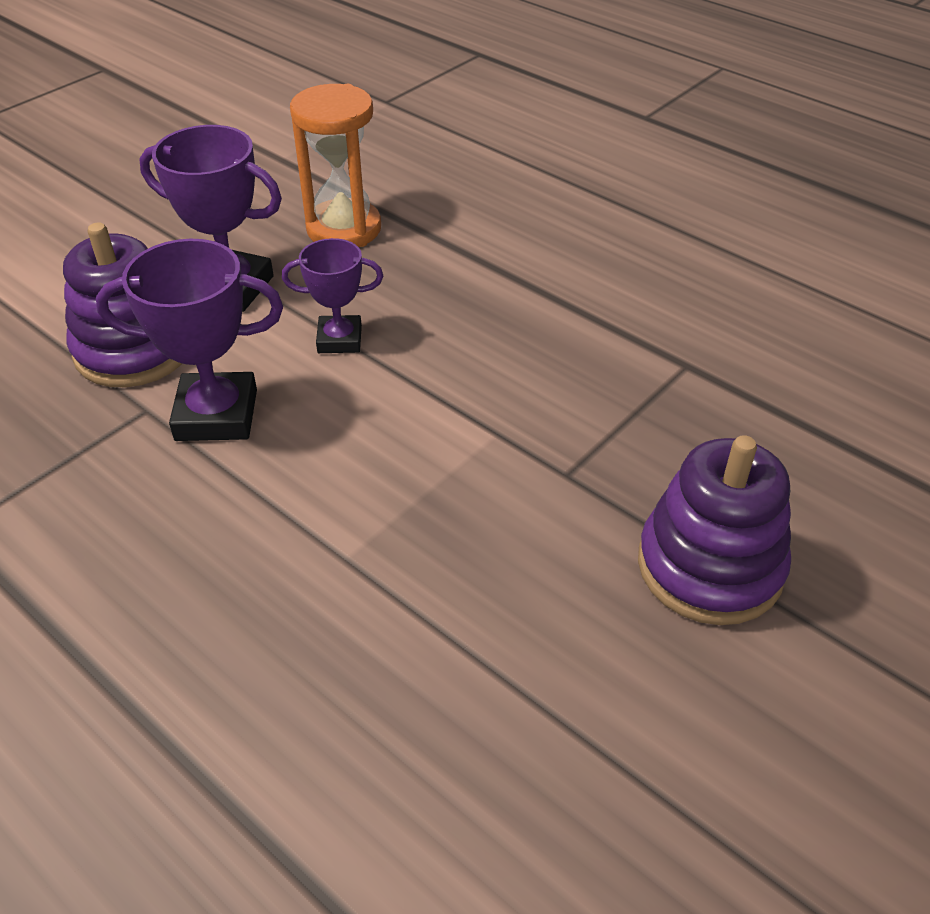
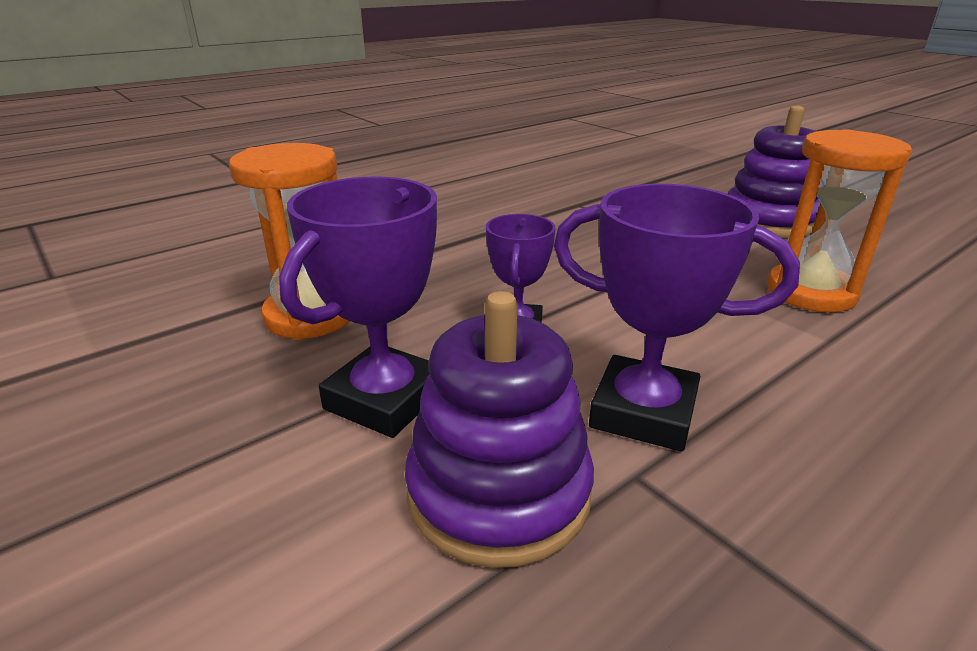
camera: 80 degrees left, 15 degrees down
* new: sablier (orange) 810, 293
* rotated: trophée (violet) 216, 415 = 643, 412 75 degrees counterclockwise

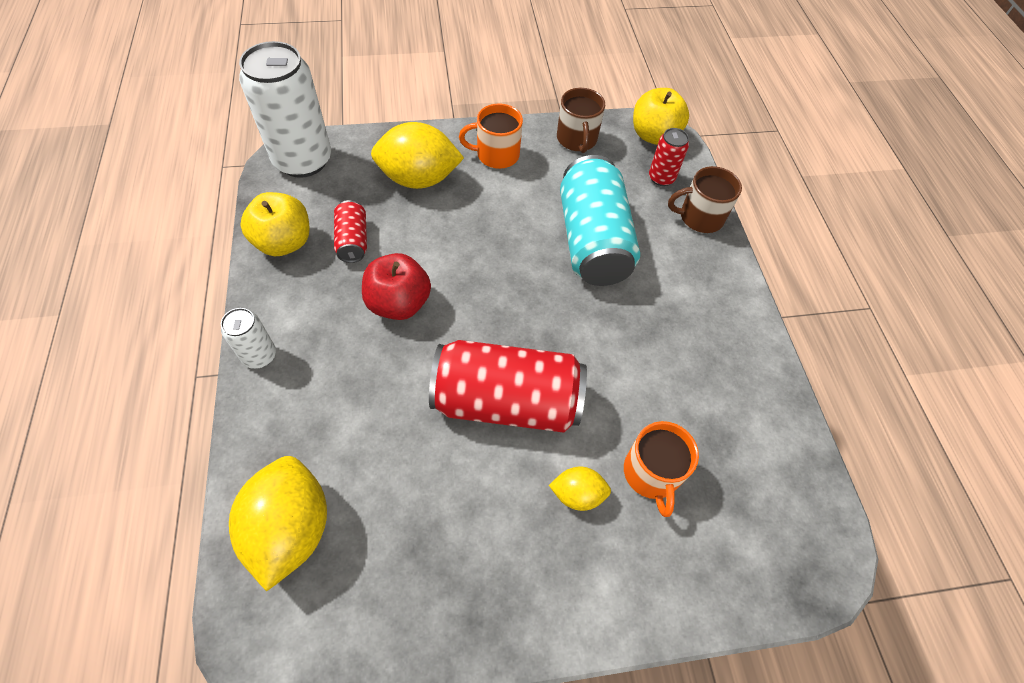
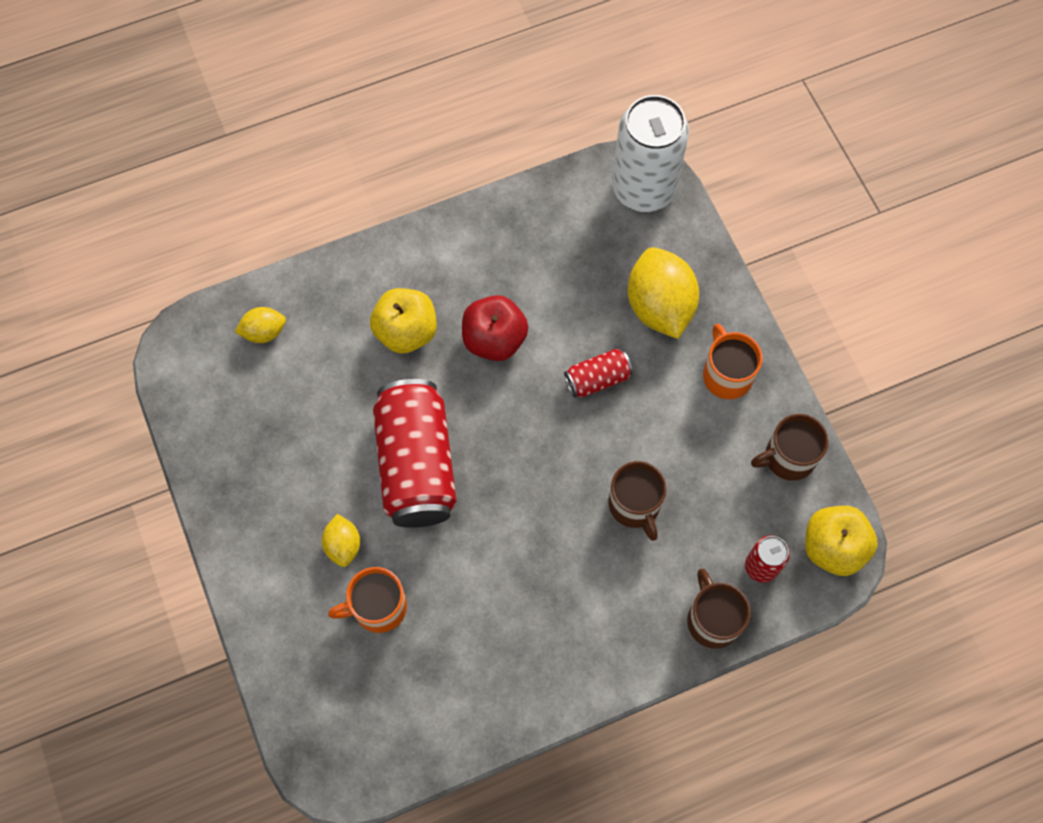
camera: 80 degrees right, 10 degrees up
* gone: canette (blanc) 259, 356
* shifted: pomme (jaune) 284, 242 to 406, 332
* shifted: canette (rouge) 353, 241 to 597, 379
* swapped: canette (turquoise) 592, 241 to tasse (marron) 635, 505
* scaled: citron (jaune) 291, 529 = 264, 332 x0.51

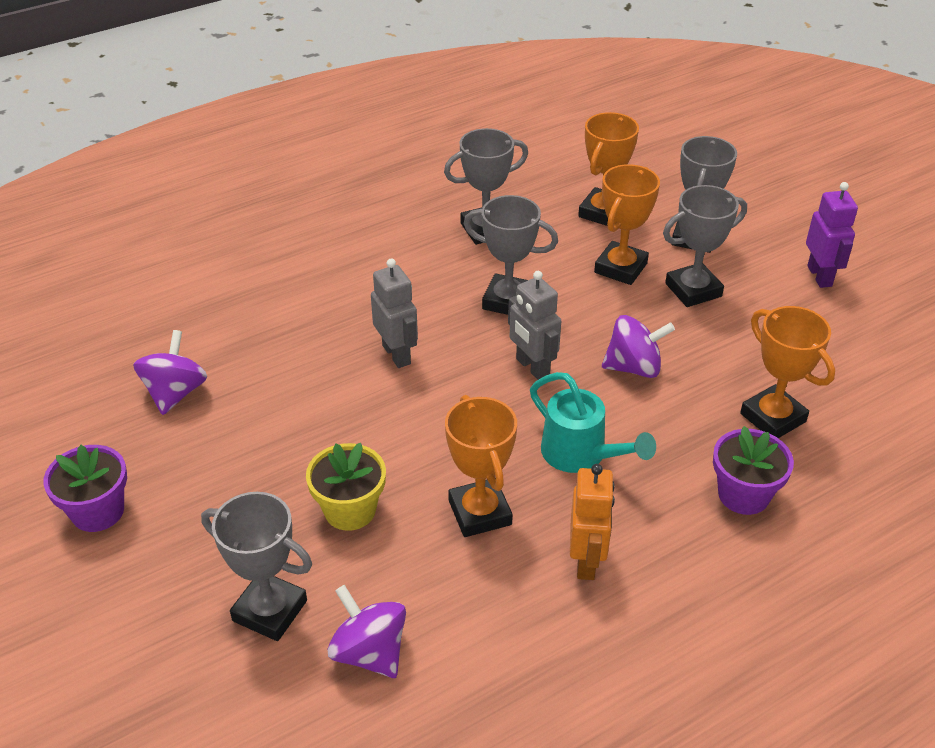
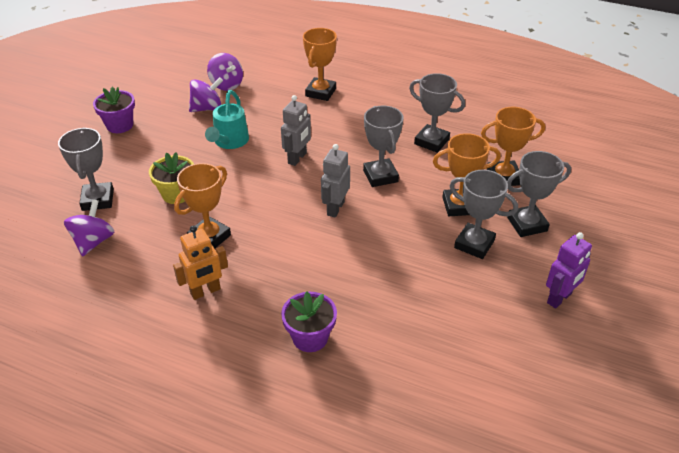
camera: 55 degrees right, 0 degrees up
* shifted: arrosoir (turquoise) 580, 455 to 229, 142
* shifted: toupie (violet) 634, 367 to 226, 85
* shifted: trophée (orange) 773, 417 to 321, 92

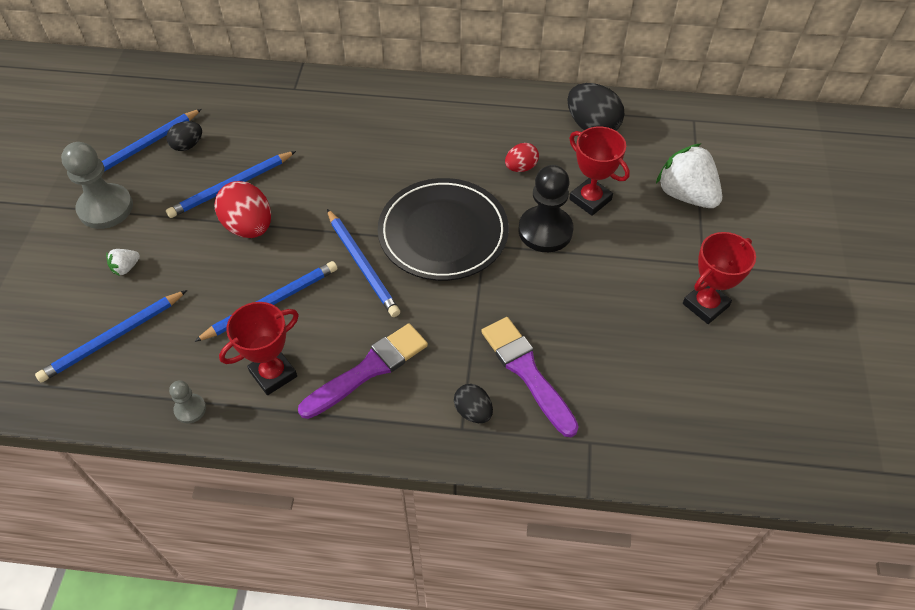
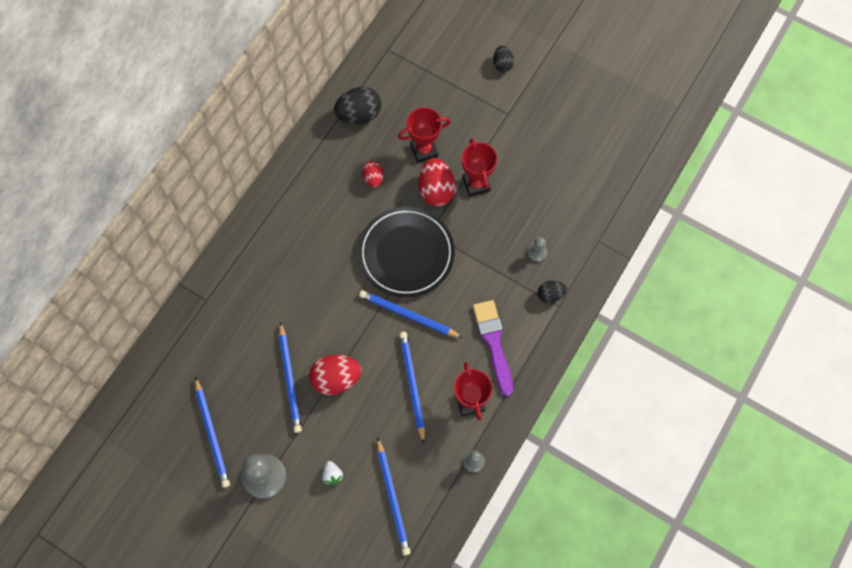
camera: 65 degrees left, 15 degrees up
* gone: fraise (blanc) 685, 195
* shifted: œuf (noir) 188, 145 to 502, 64
* shifted: trophée (rouge) 705, 305 to 476, 184
* swapped: pinceau (violet) 526, 372 to pion (gris) 537, 252
* swapped: pion (noir) 545, 231 to œuf (rouge) 436, 190
* rotated: crayon (bleu) 362, 265 = 408, 315 150 degrees counterclockwise

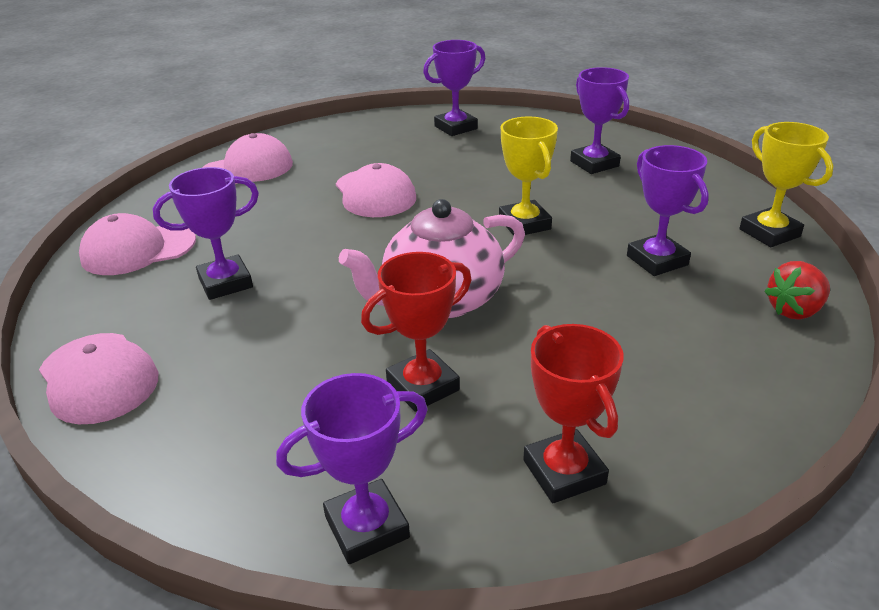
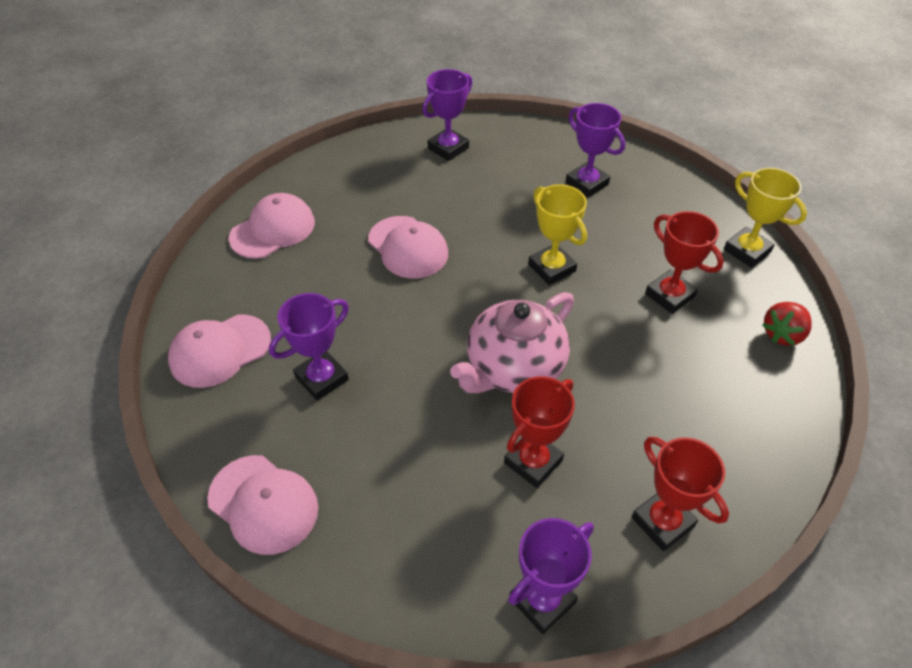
camera: 15 degrees left, 15 degrees up
* repainted: trophée (violet) 657, 260 to trophée (rouge) 669, 295

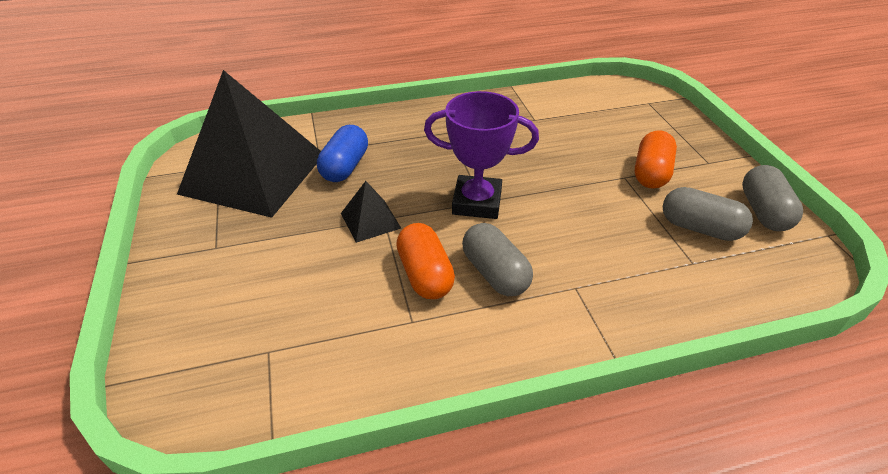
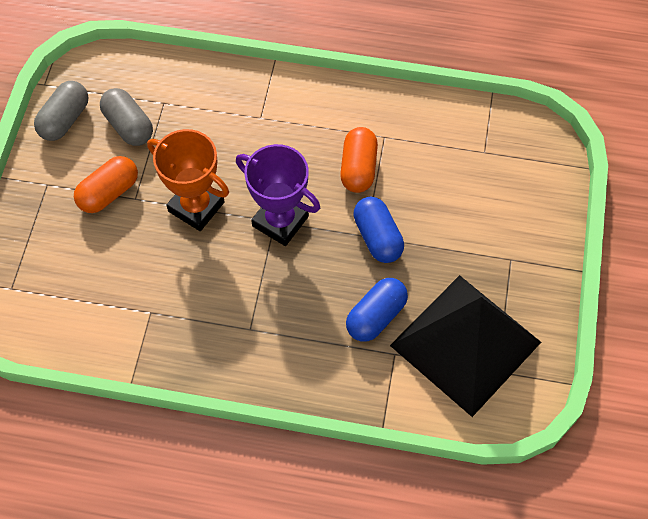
camera: 155 degrees left, 20 degrees up
* gone: gélule (gris) 495, 273
* new: trophée (orange) 196, 207
* swapped: pyramide (noir) 370, 220 to gélule (bleu) 377, 237

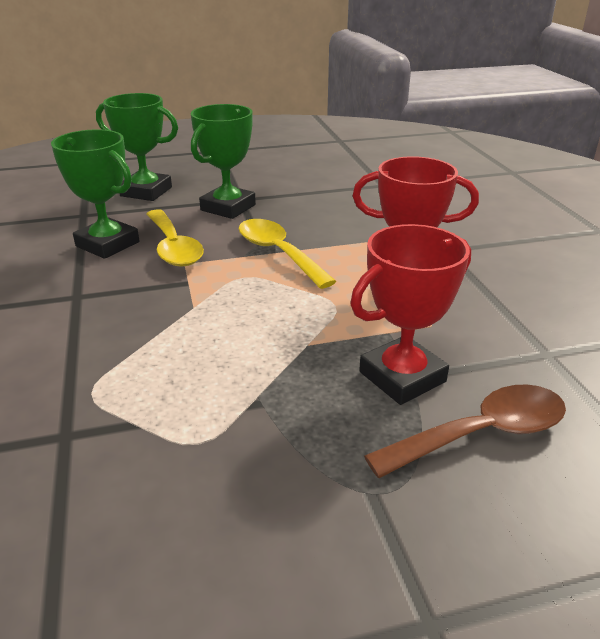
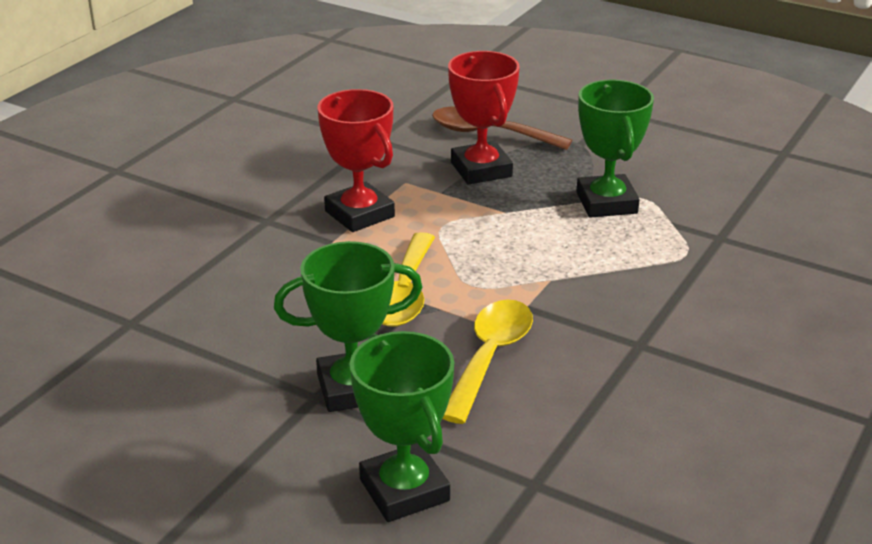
camera: 135 degrees left, 0 degrees up
* shifted: trophée (vert) 107, 244 to 606, 203
* rotated: trophée (rouge) 402, 377 = 481, 169 60 degrees clockwise

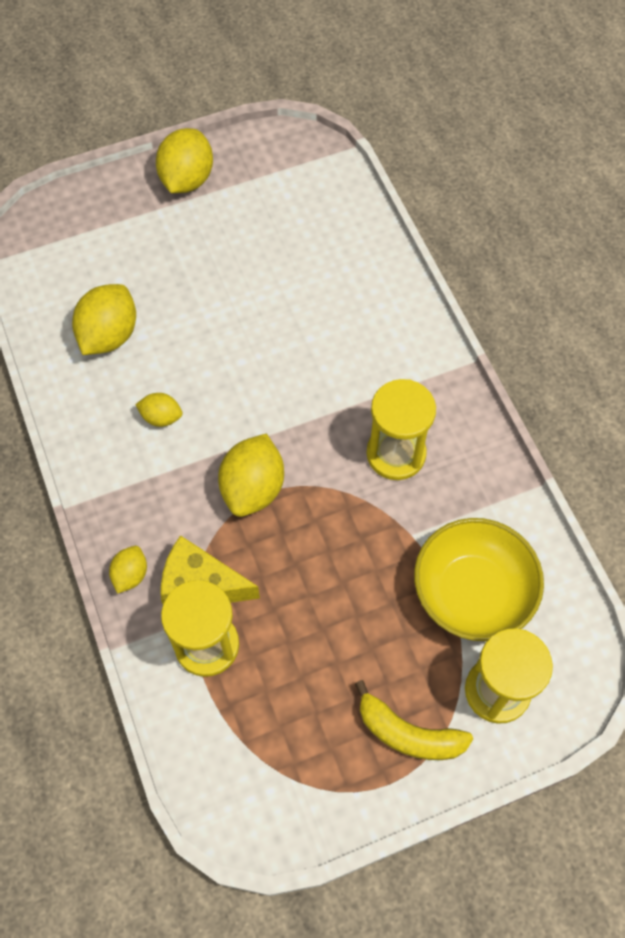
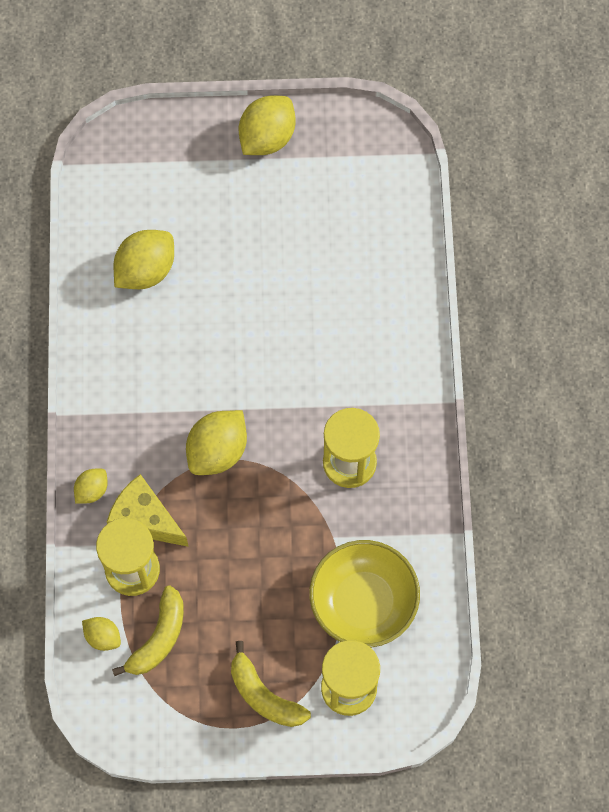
camera: 20 degrees right, 5 degrees up
* new: banane (jaune) 158, 638
* shifted: citron (jaune) 161, 417 to 103, 637

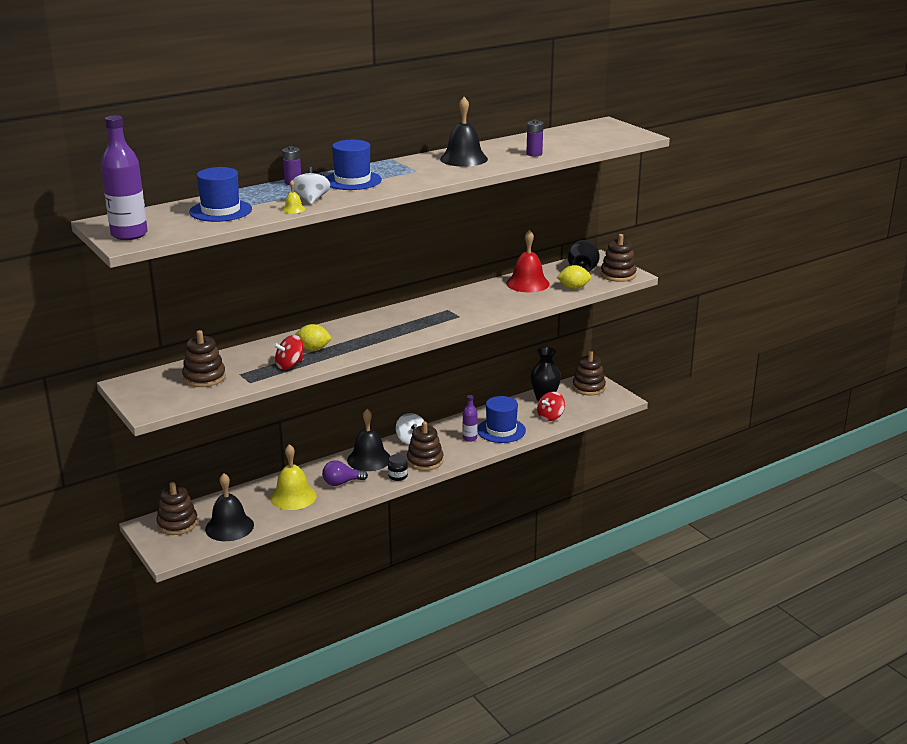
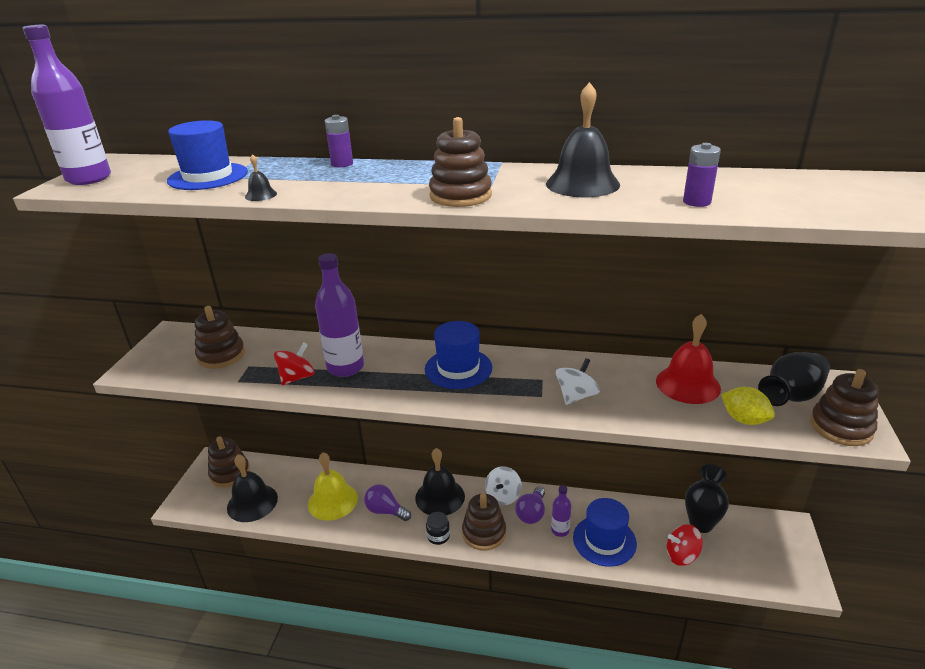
camera: 45 degrees right, 5 degrees up
* new: ampoule (violet) 531, 513
* shifted: toupie (blanc) 311, 200 to 576, 396
* shifted: chapeau (bleu) 352, 180 to 458, 368
* shifted: jouet à empiler (marron) 588, 388 to 460, 196
* swapped: citron (jaune) 313, 349 to bouteille (violet) 345, 367
* repainted: cloche (jaune) 293, 209 to cloche (noir) 261, 195
* rotated: toupie (rouge) 290, 365 = 297, 377 120 degrees clockwise

